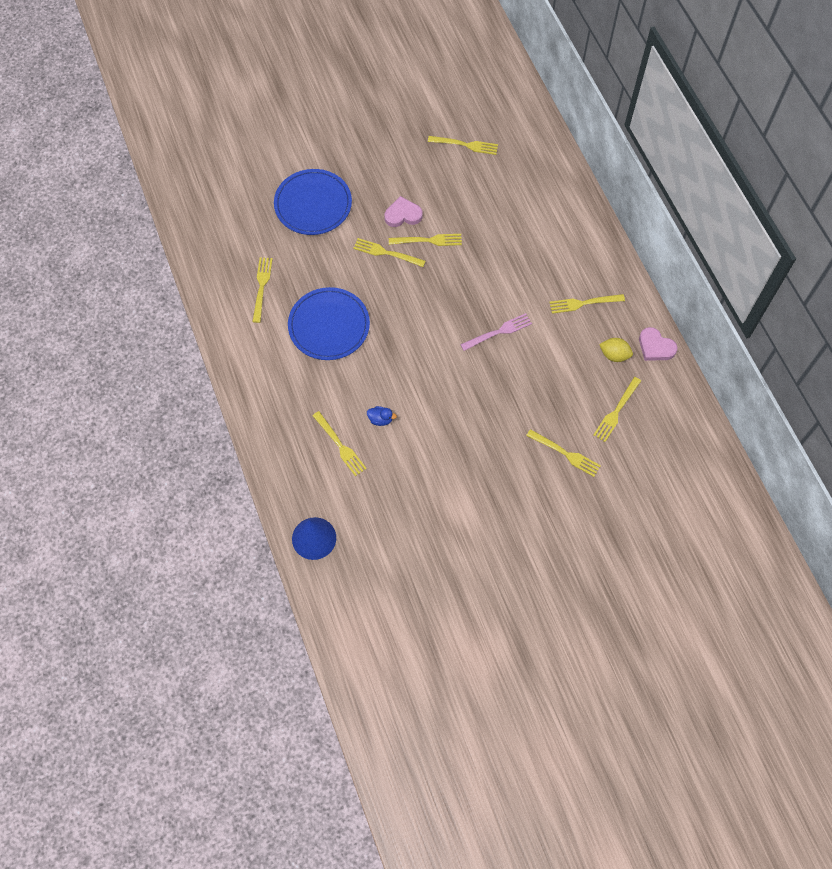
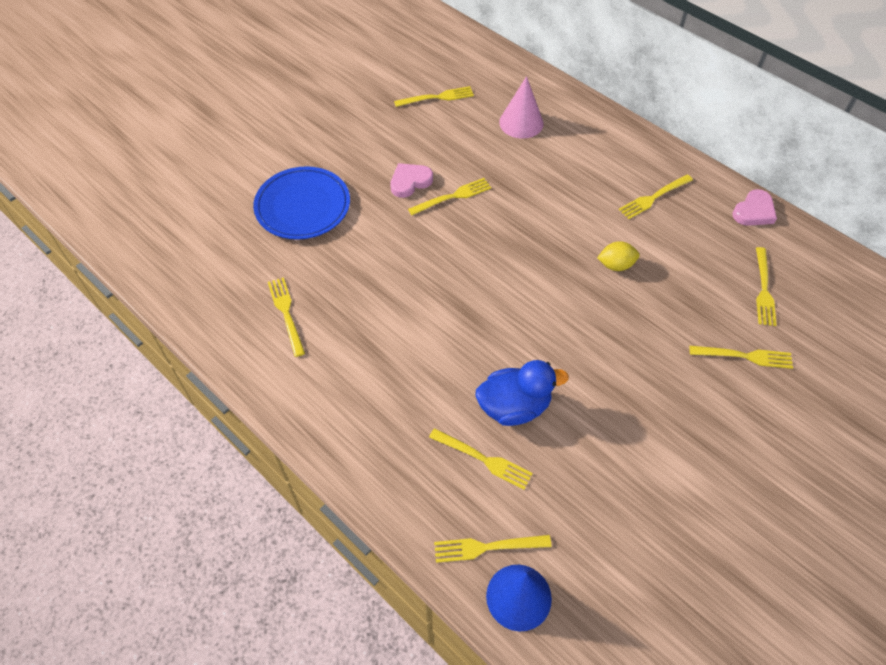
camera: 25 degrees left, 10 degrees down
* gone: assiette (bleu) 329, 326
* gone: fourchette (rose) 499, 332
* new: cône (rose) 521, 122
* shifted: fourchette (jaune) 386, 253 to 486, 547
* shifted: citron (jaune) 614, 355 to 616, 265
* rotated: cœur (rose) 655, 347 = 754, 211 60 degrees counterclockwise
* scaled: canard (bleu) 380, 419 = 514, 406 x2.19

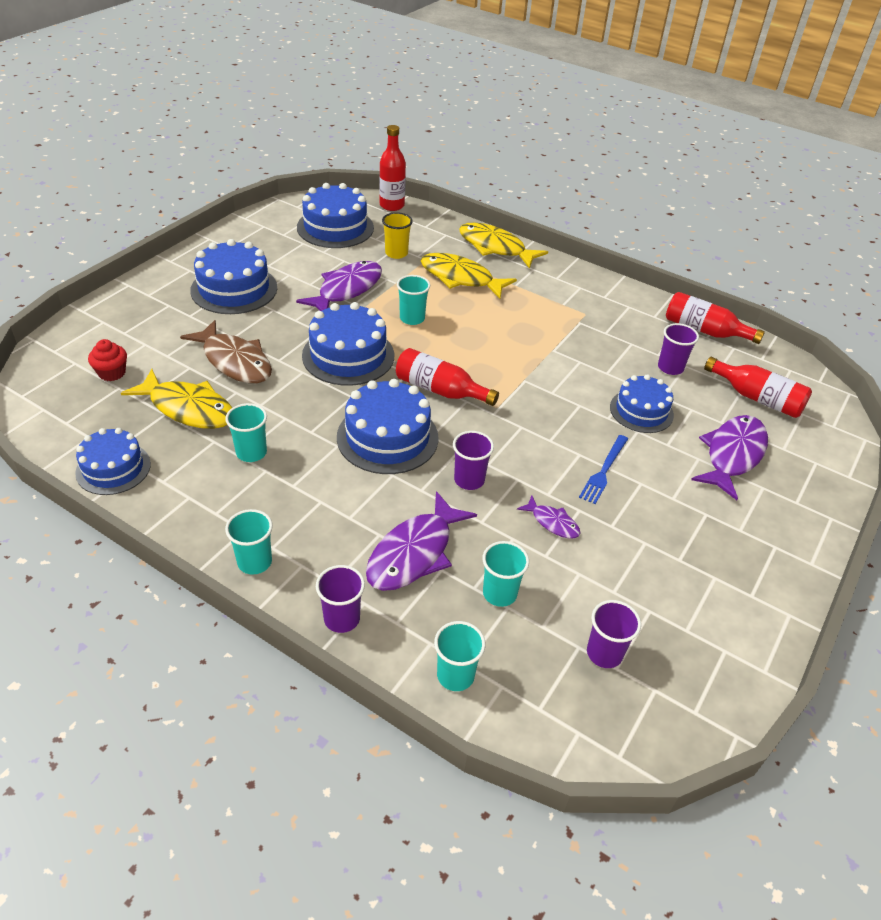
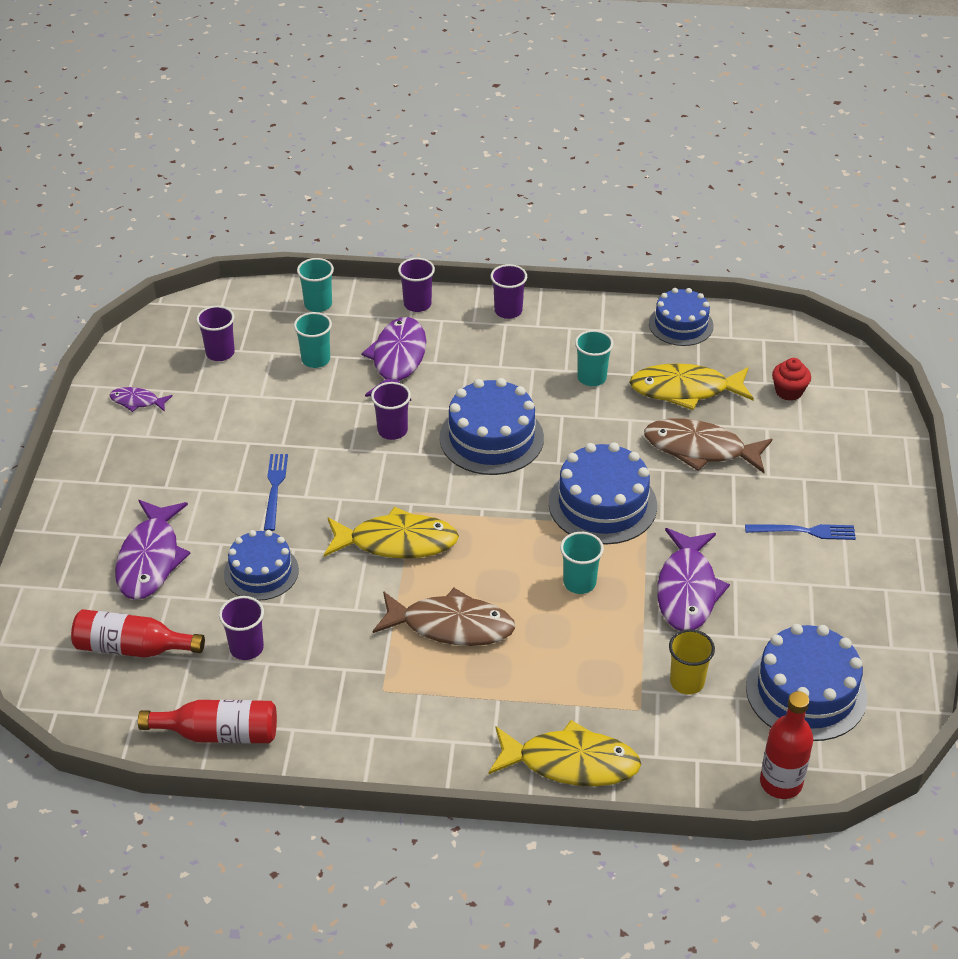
camera: 155 degrees right, 0 degrees up
* gone: bouteille (rouge) 440, 390
* new: poisson (marron) 451, 626
* shifted: poisson (jaune) 460, 278 to 397, 542
* shifted: poisson (violet) 552, 522 to 137, 401
* swapped: gâteau (bleu) 234, 289 to fourchette (bleu) 803, 531
* repainted: gobelet (turquoise) 254, 562 to gobelet (violet) 508, 311

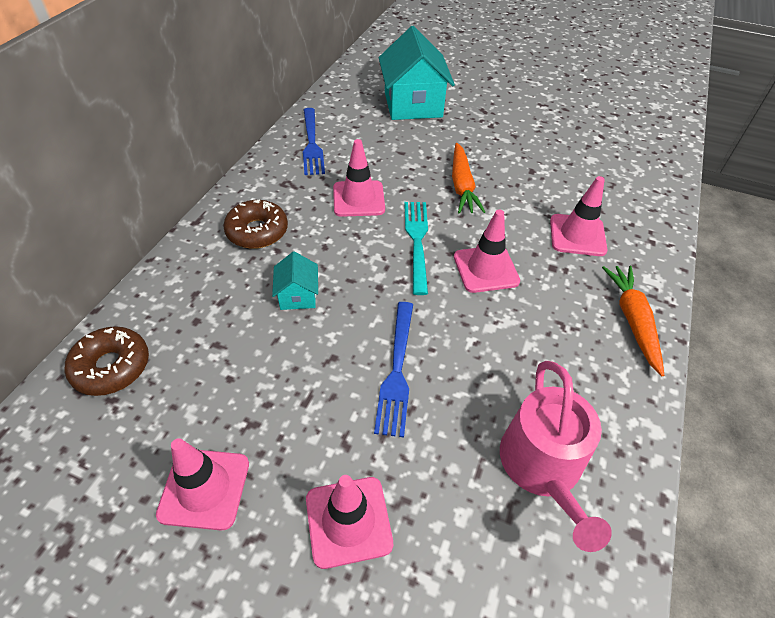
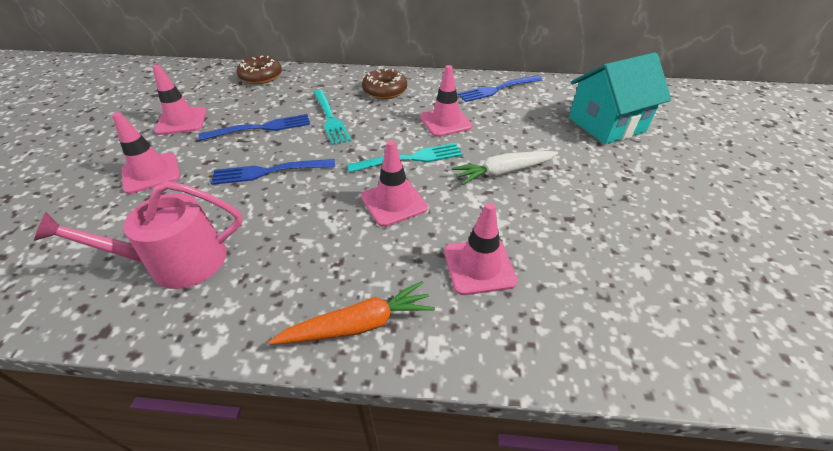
camera: 75 degrees right, 5 degrees down
* new: fourchette (bleu) 261, 128
* swapped: maison (turquoise) 298, 295 to fourchette (turquoise) 330, 118
* repainted: carotte (orange) 462, 186 to carotte (blanc) 503, 172

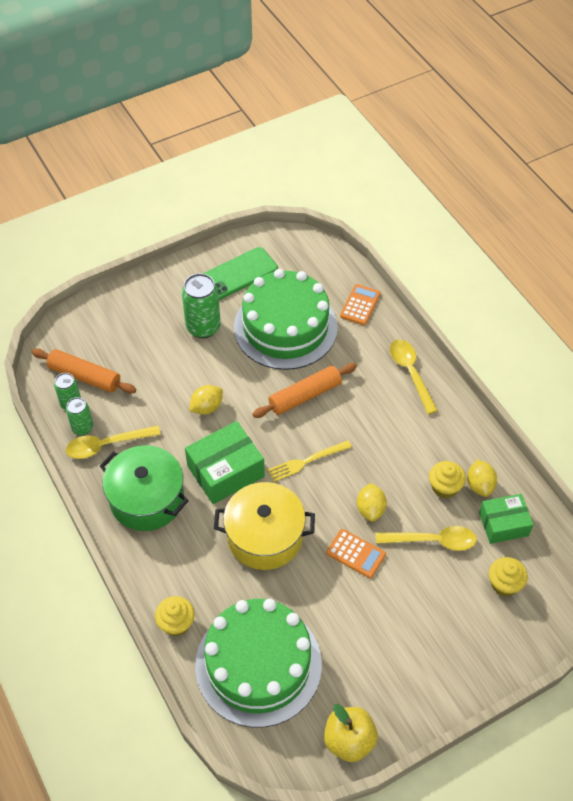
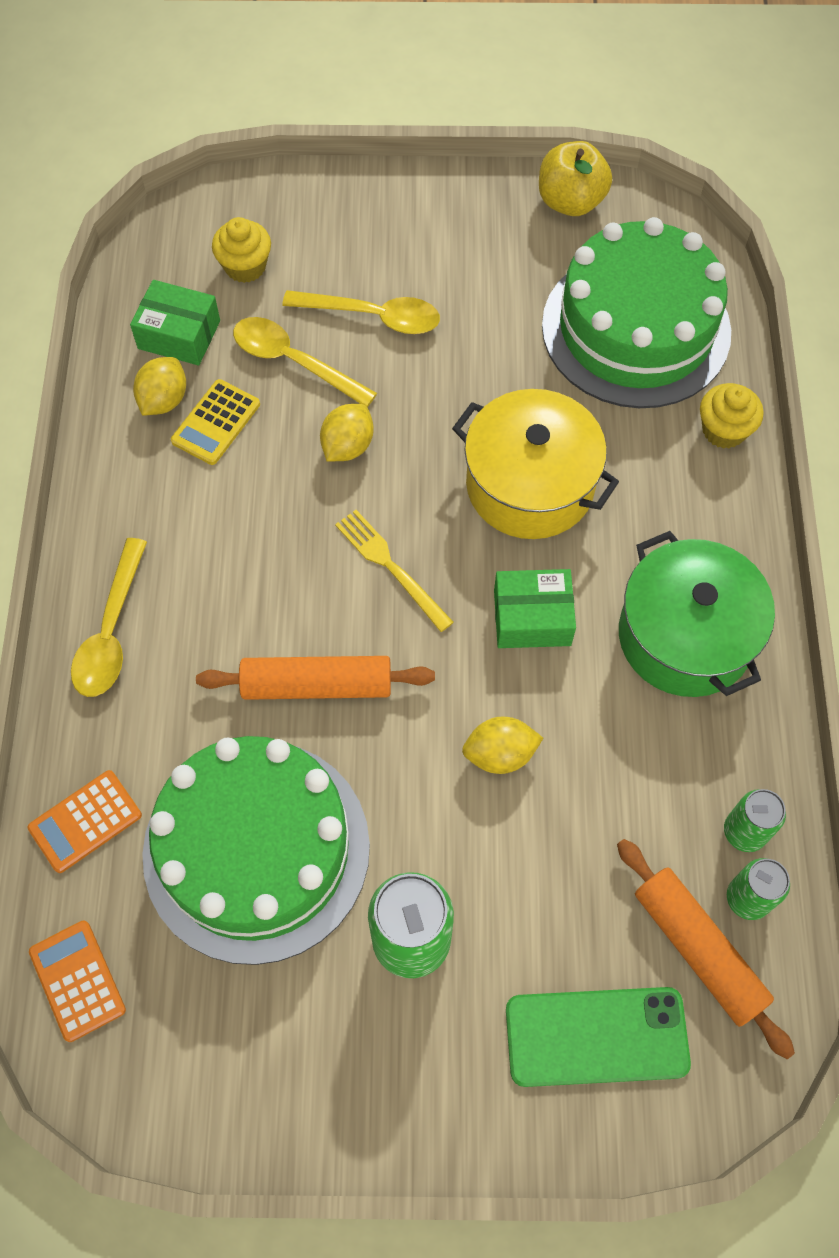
camera: 150 degrees left, 10 degrees up
* shifted: cuillère (jaune) 106, 445 to 373, 316
* shifted: téléphone (vert) 238, 274 to 596, 1037
* shifted: calculatrice (orange) 356, 553 to 77, 980
* swapped: muffin (jaune) 444, 487 to calculatrice (jaune) 216, 423
* rotated: fourchette (jaune) 307, 461 = 391, 567 135 degrees counterclockwise
* scaled: boîte (vert) 225, 471 = 532, 618 x0.66

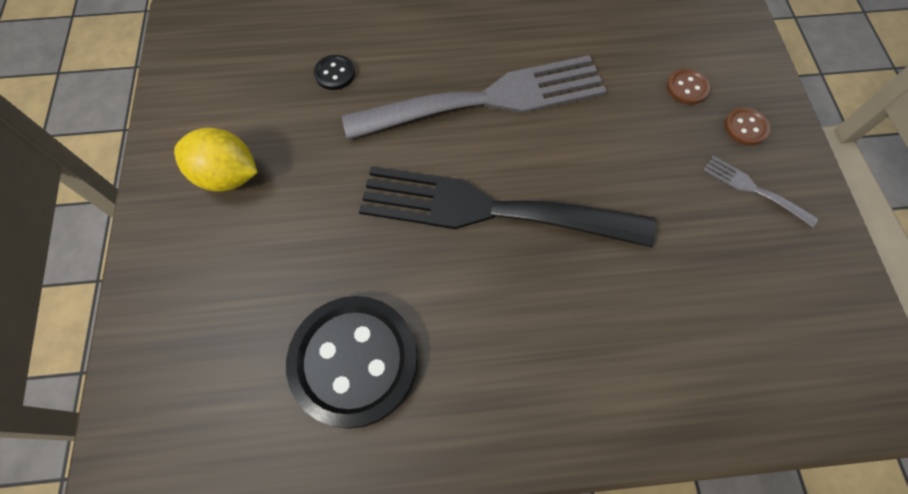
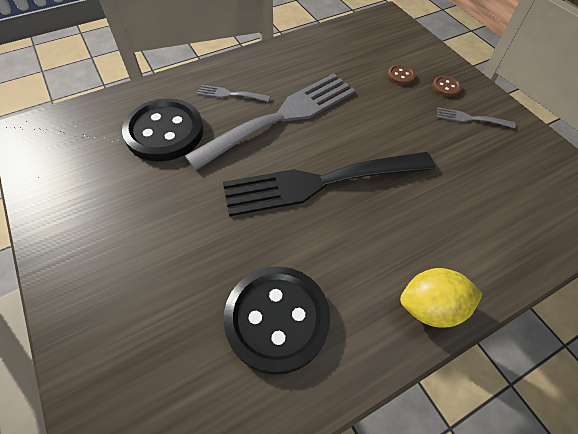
camera: 25 degrees left, 10 degrees down
* new: fourchette (gris) 230, 94
* shifted: citron (jaune) 228, 176 to 431, 307
* scaled: bouton (noir) 335, 74 = 164, 132 x2.49

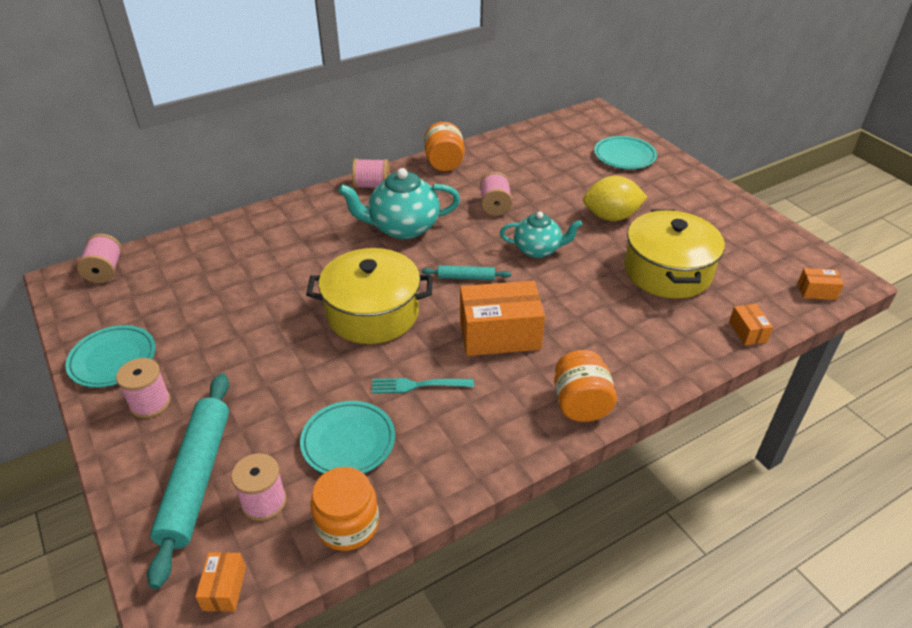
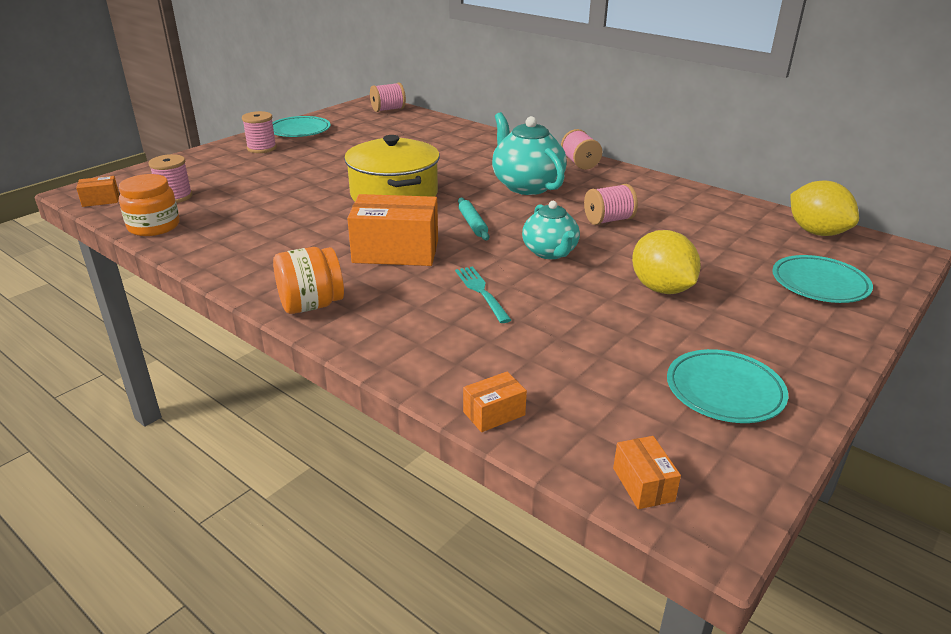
camera: 70 degrees right, 10 degrees down
* gone: rouleau à pâtisserie (turquoise) 197, 479
* gone: bocal (orange) 444, 163
* gone: marmite (jaune) 667, 271
* new: citron (jaune) 816, 232
* shifted: assiette (turquoise) 348, 442 to 724, 391
* shifted: fourchette (turquoise) 418, 385 to 481, 292
* rotated: boîte (orange) 499, 334 = 396, 251 60 degrees counterclockwise

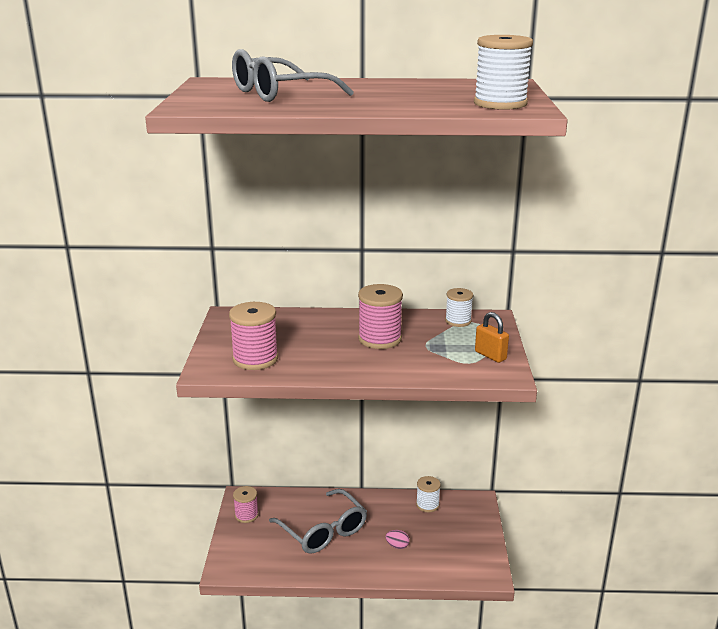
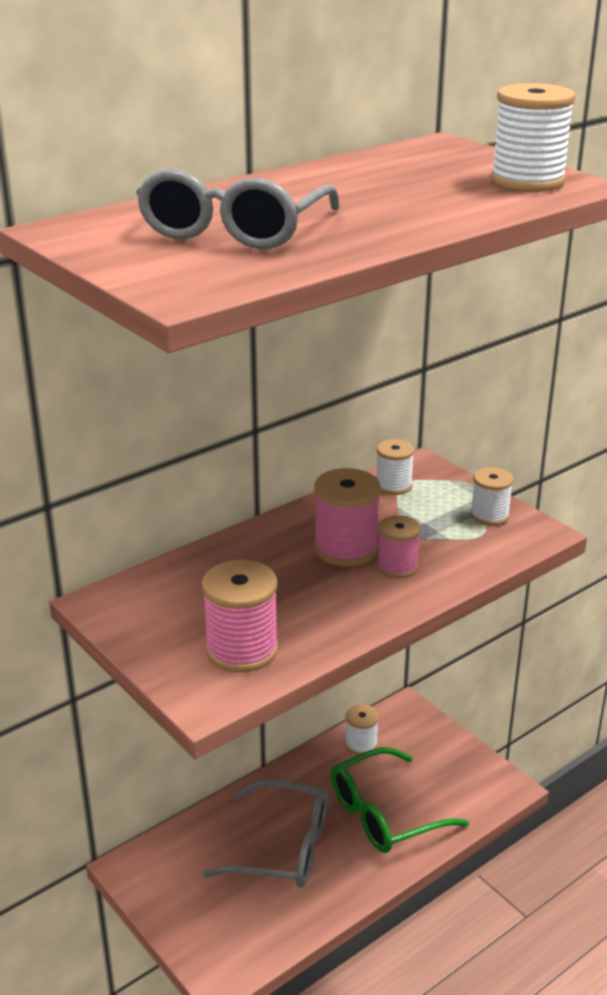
camera: 40 degrees left, 5 degrees up
* shifted: bobine (rose) 246, 515 to 397, 567
* swapped: œuf (rose) 397, 546 to lunettes (vert) 384, 814
* swapped: cadenas (orange) 490, 355 to bobine (blanc) 489, 516

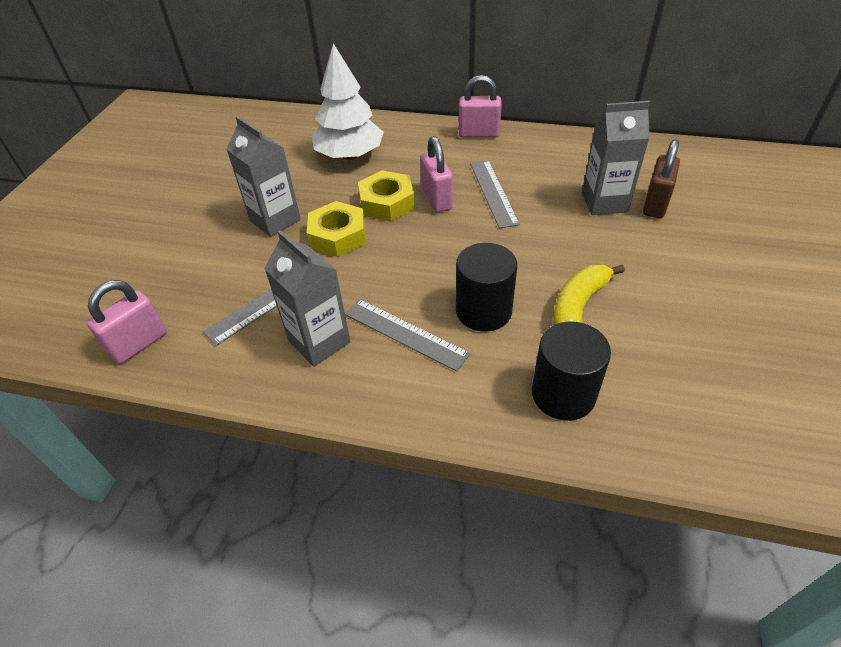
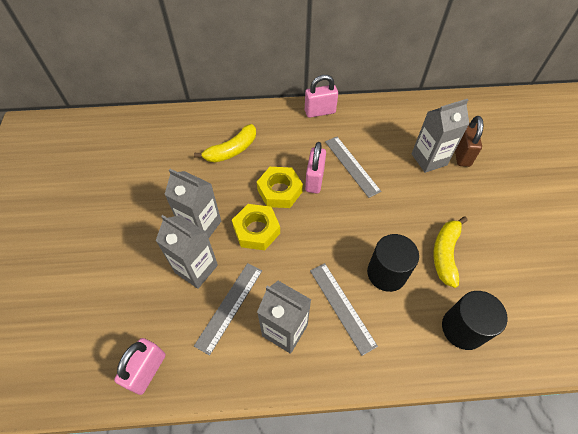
camera: 20 degrees left, 10 degrees up
* new: brique de lait (gris) 196, 269
* swapped: arbre (blanc) 350, 155 to banane (jaune) 232, 150
* rotated: règle (gris) 405, 333 = 342, 306 45 degrees clockwise
* rotated: cadenas (rose) 436, 199 = 314, 180 45 degrees clockwise

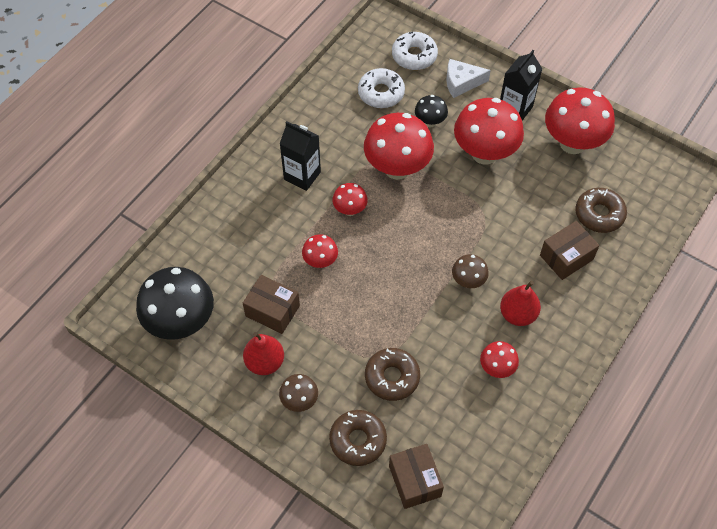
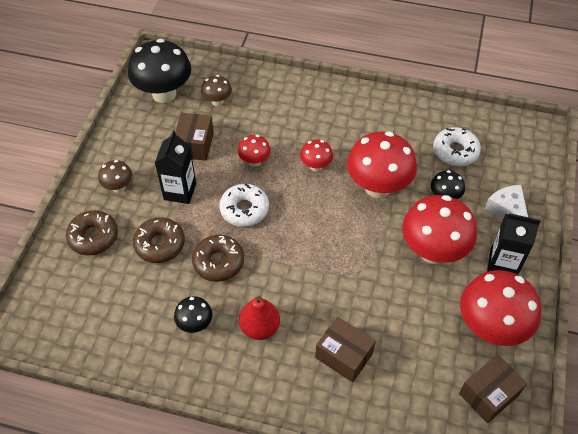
camera: 70 degrees right, 5 degrees down
* gone: poire (rouge) 265, 362
* shifted: brique de lait (noir) 302, 175 to 180, 191
* shifted: boîte (marron) 414, 481 to 488, 394
* shifted: beignet (blanc) 414, 56 to 244, 209
* shifted: champignon (marron) 468, 281 to 217, 101
* shifted: beignet (marron) 599, 214 to 218, 262
* repainted: champignon (rouge) 497, 368 to champignon (noir) 195, 324

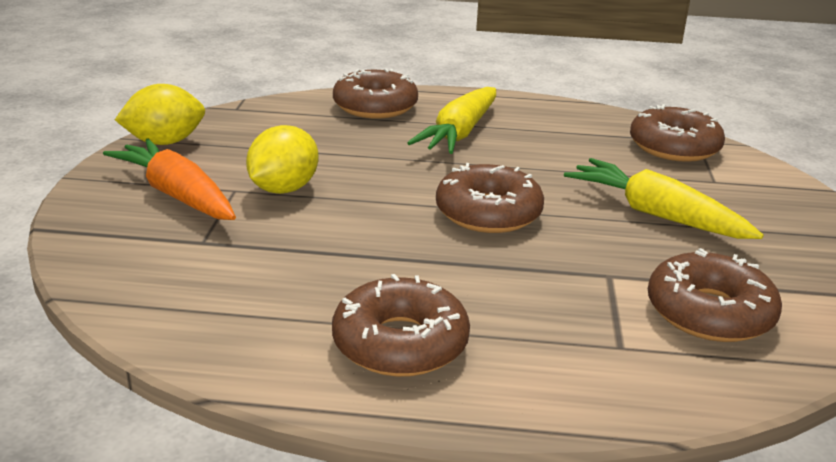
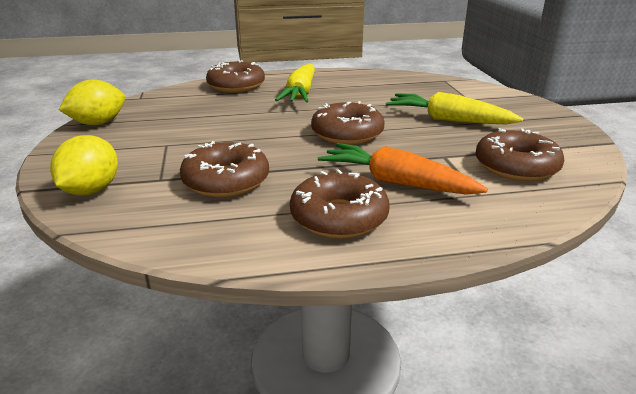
camera: 15 degrees left, 0 degrees up
* shifted: carotte (orange) 177, 195 to 396, 182
* shifted: citron (jaune) 283, 189 to 91, 190
* shifted: beignet (marron) 674, 147 to 226, 181

